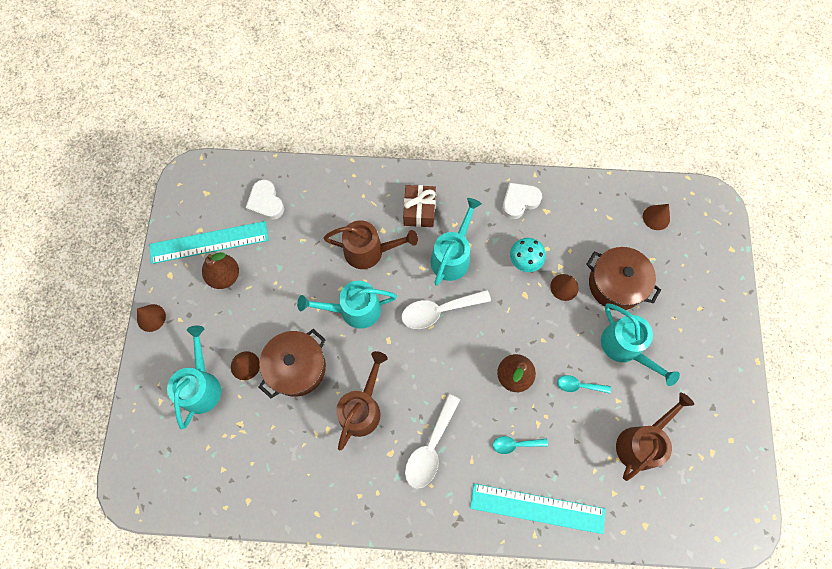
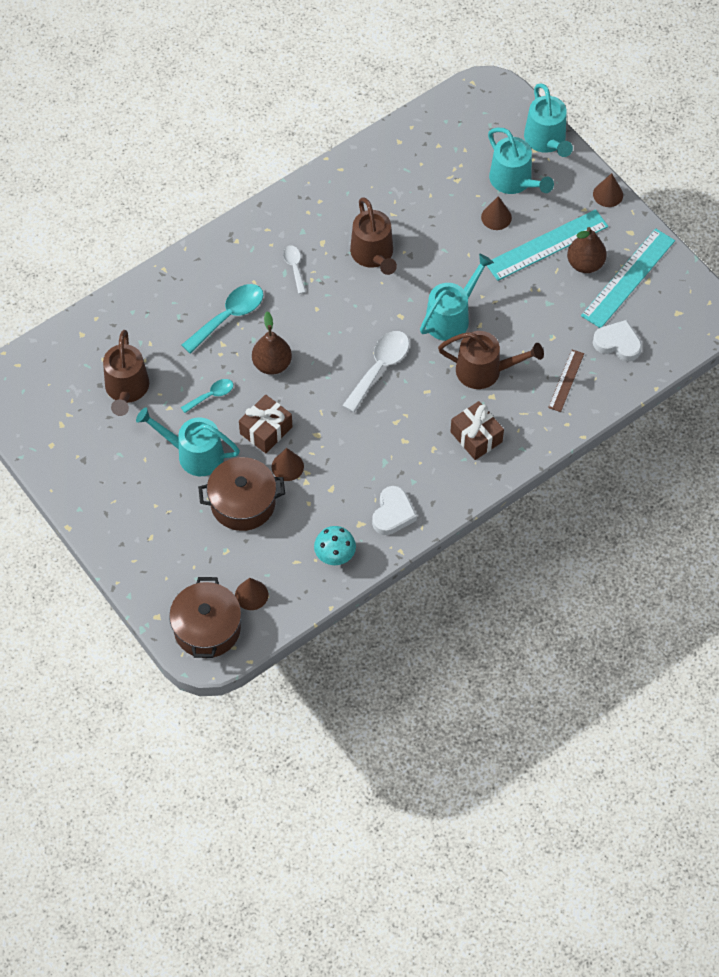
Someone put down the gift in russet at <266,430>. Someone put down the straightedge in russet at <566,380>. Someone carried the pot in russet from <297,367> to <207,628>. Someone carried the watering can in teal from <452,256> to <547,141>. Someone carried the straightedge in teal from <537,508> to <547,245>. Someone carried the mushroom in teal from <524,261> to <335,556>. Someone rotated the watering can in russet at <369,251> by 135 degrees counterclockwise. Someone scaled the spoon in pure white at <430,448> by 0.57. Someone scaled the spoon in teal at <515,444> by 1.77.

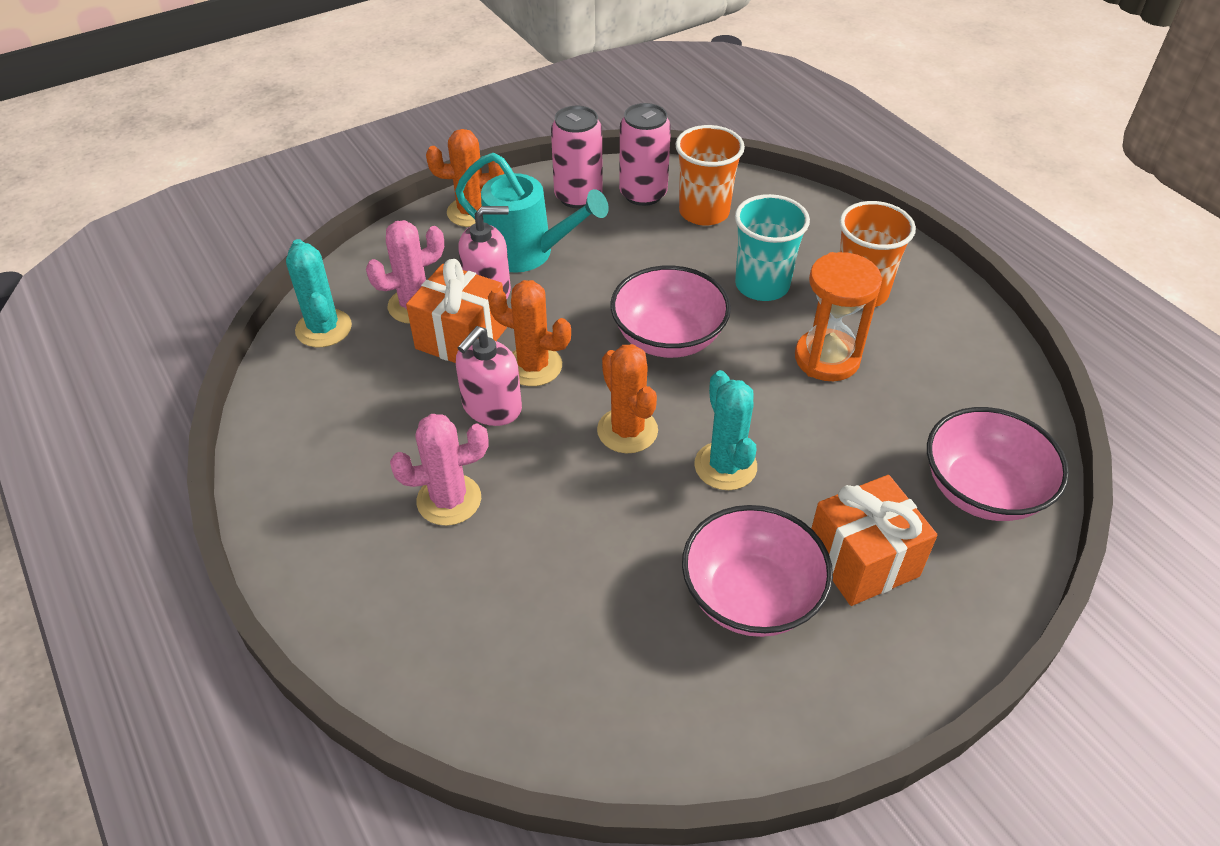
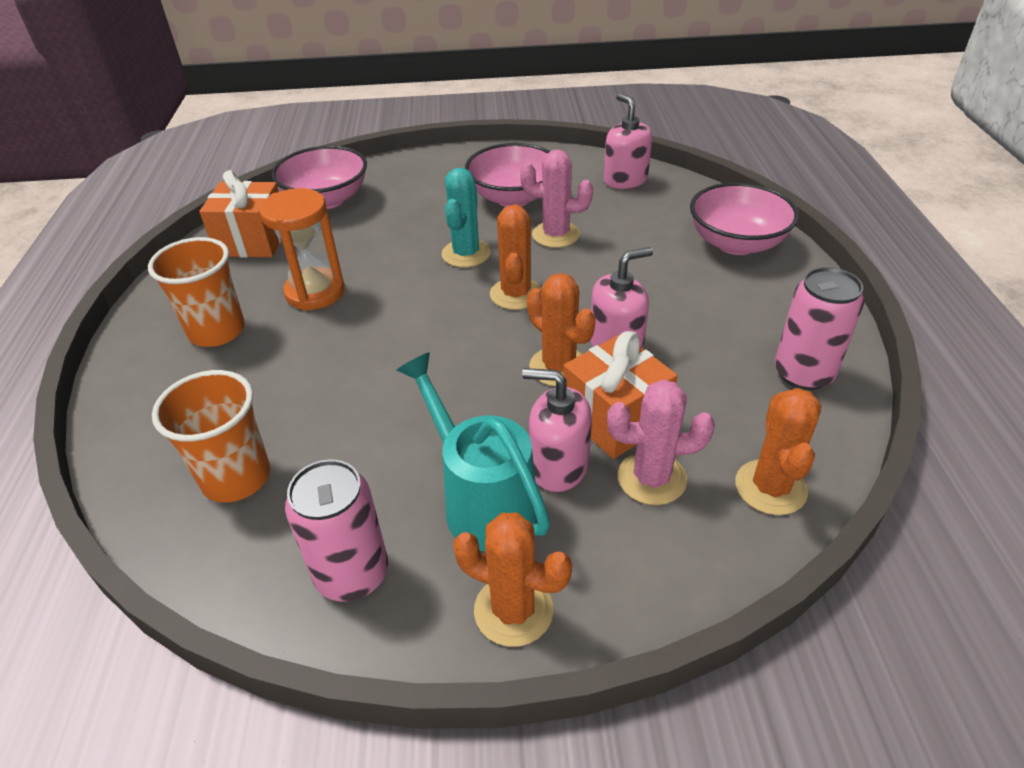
Someone took away the cup in teal at <762,285>. Someone put down the soap pump in rosy at <625,180>. Someone carried the cactus in rosy from <449,500> to <555,235>. Someone carried the bowl in rosy from <668,337> to <736,243>. Someone carried the can in rosy from <643,194> to <803,373>. Someone carried the gift in orange-coloured from <862,560> to <253,241>. Someone repainted the cactus in teal at <323,328>, which became the cactus in orange-coloured at <770,487>.

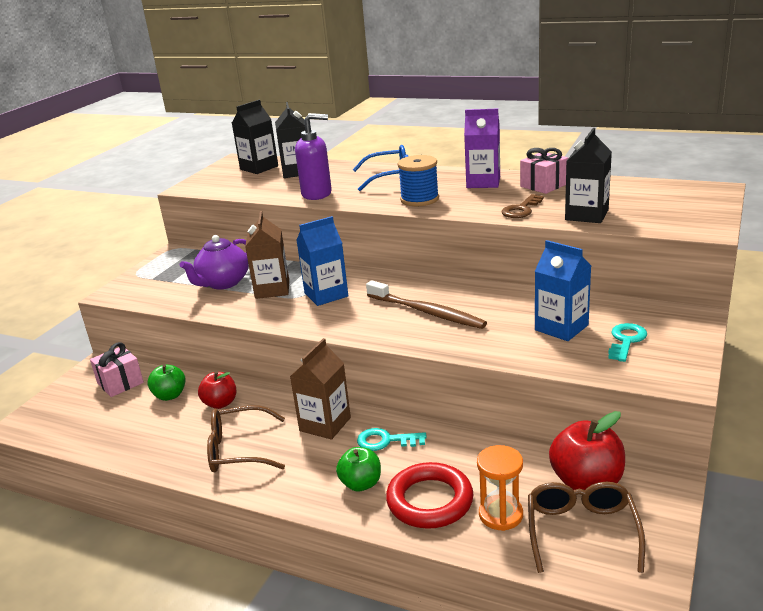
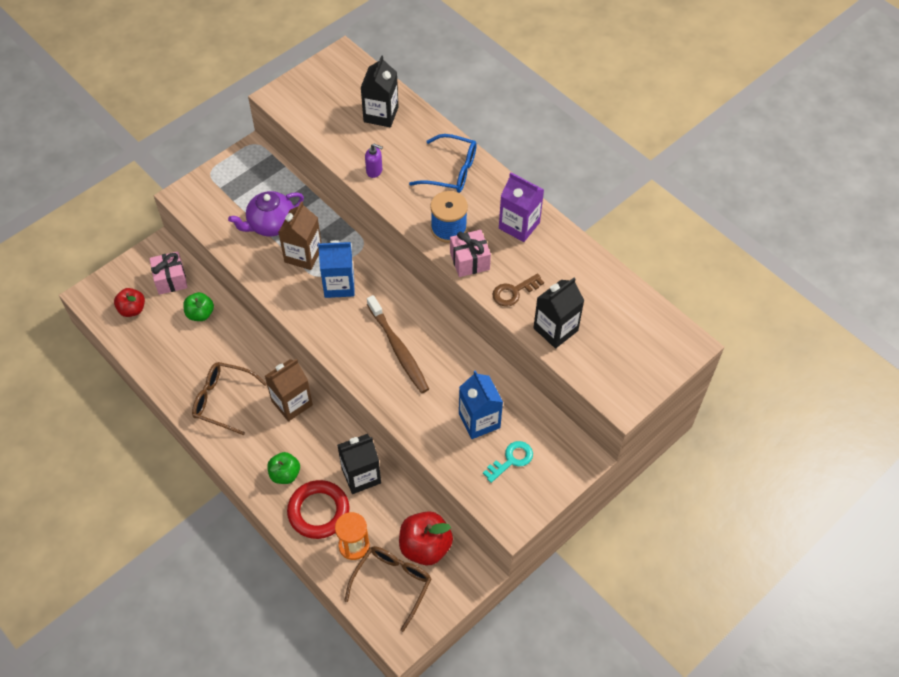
Someone took away the door key in teal at <386,441>. Someone carried the toy apple in red from <220,403> to <132,309>. Someone carried the milk carton in ebony from <259,168> to <361,475>. Someone carried the gift in rosy from <543,185> to <469,261>. Someone scaled the soap pump in purple at <317,194> by 0.53.

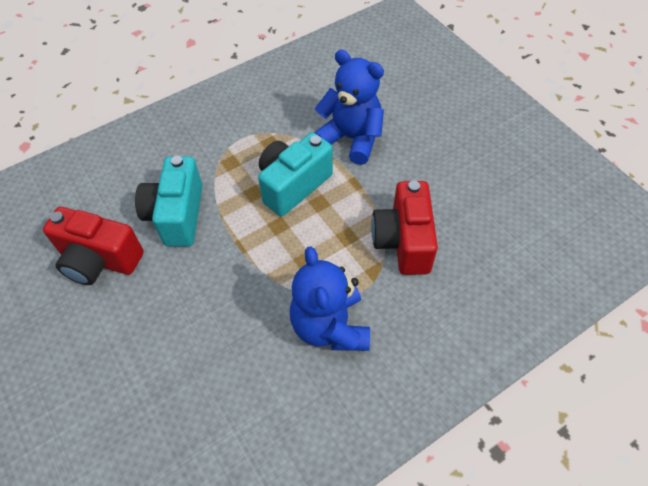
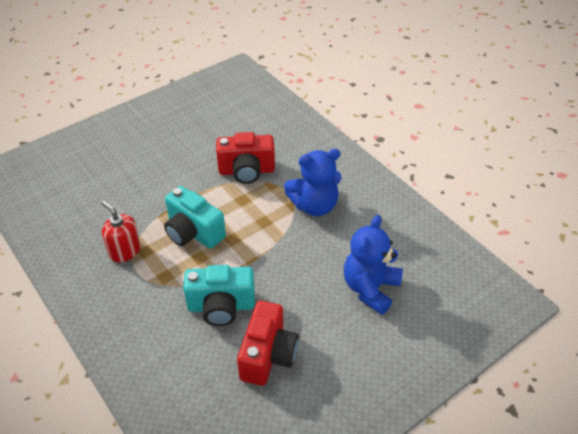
Someone put down the soap pump in red at <125,251>. Someone carried the teddy bear in blue from <351,139> to <370,288>.

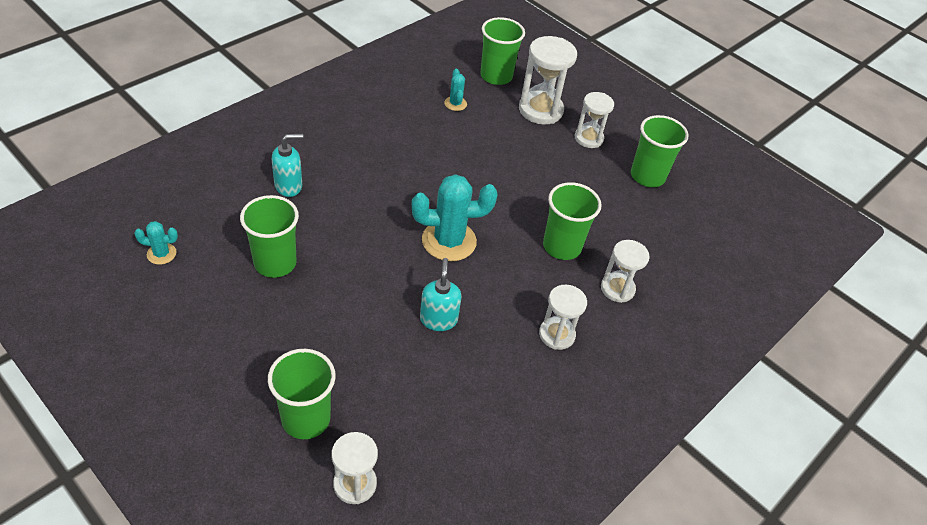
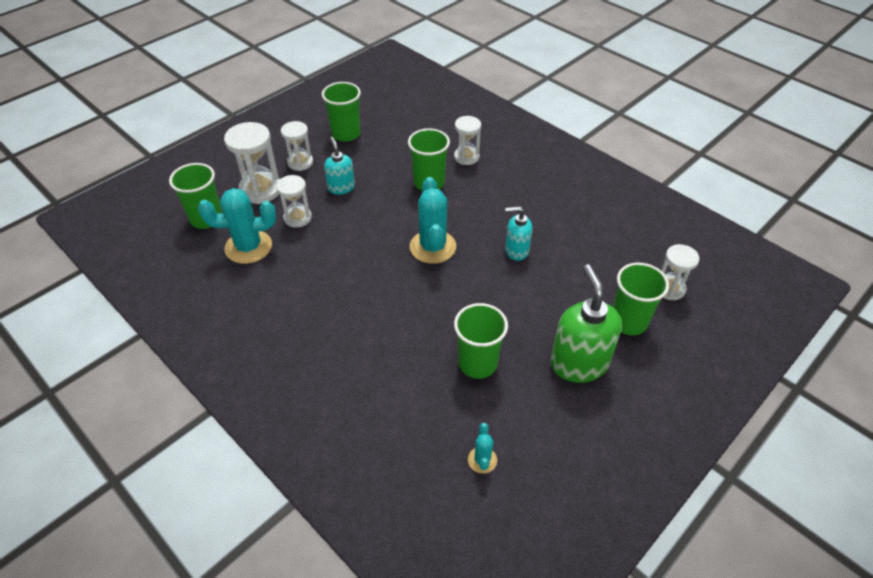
Someone put down the soap pump in green at <578,363>. Someone carried the soap pump in teal from <289,186> to <341,187>. Someone carried the hourglass in pure white from <557,335> to <297,218>. Someone scaled the cactus in teal at <455,104> by 2.05.

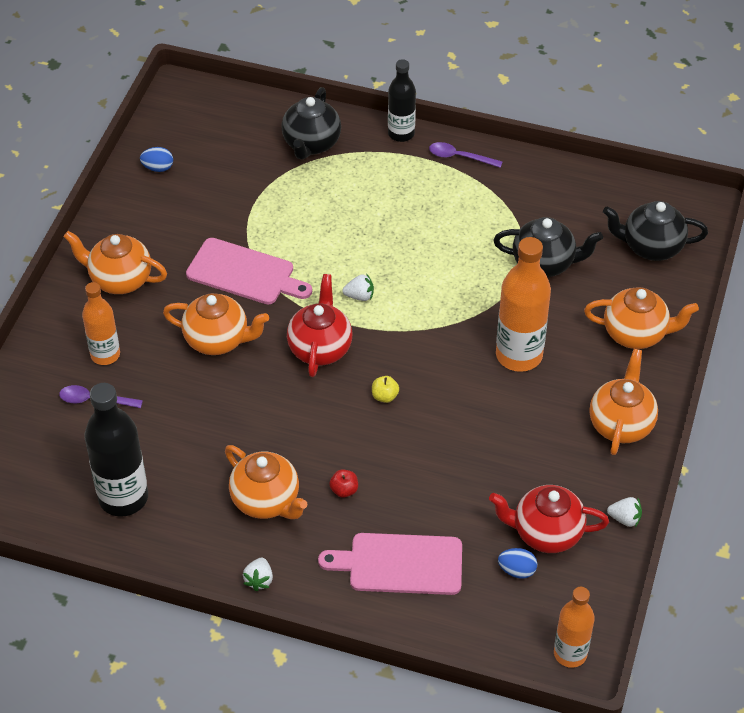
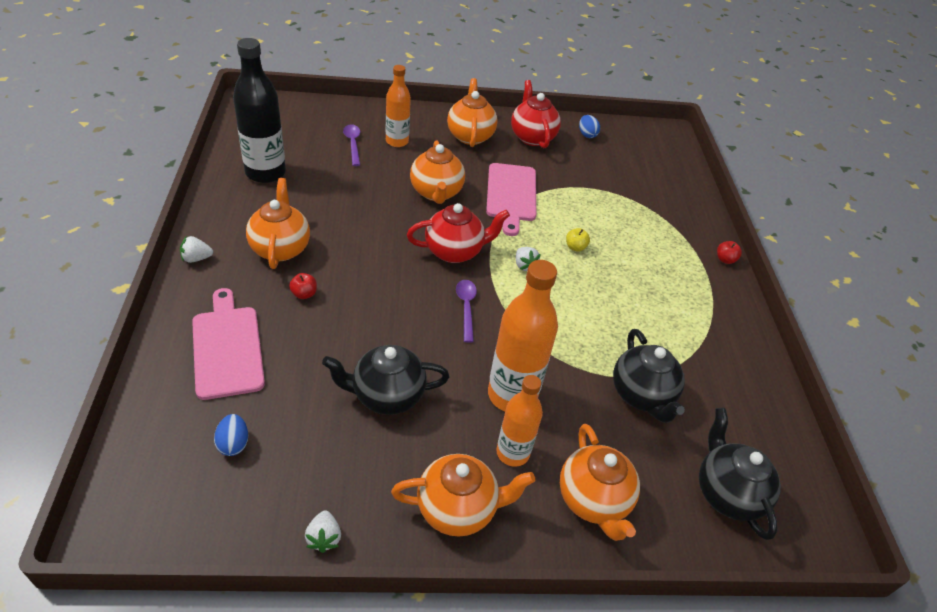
Someone carried the tea pot in ebony from <311,144> to <387,395>. Someone carried the toy apple in bright yellow from <385,396> to <575,247>. Someone carried the spoon in purple from <459,157> to <466,307>. Someone carried the tea pot in red from <546,533> to <532,137>. Someone carried the flask in orange-coloured from <570,654> to <512,453>. Someone swapped the flask in ebony at <401,133> for the toy apple in red at <725,259>. Someone rotated the tea pot in orange-coloured at <266,501> by 150 degrees clockwise.

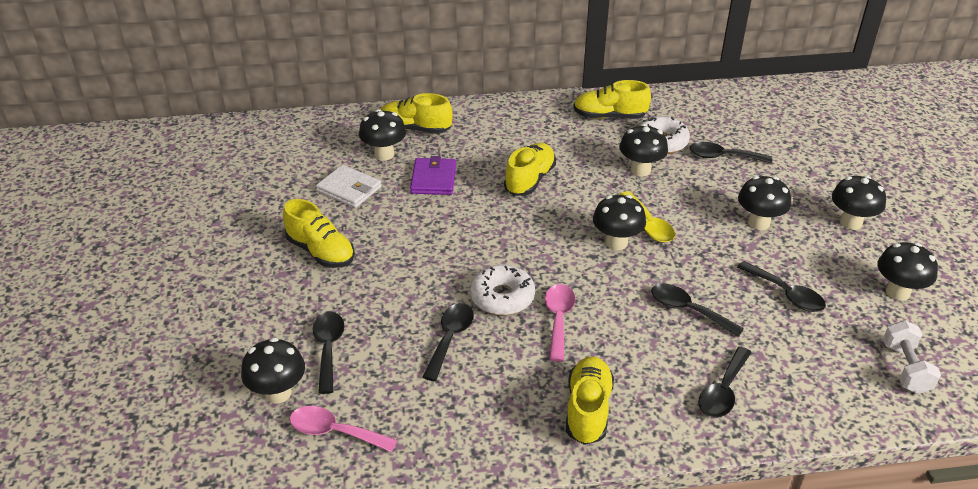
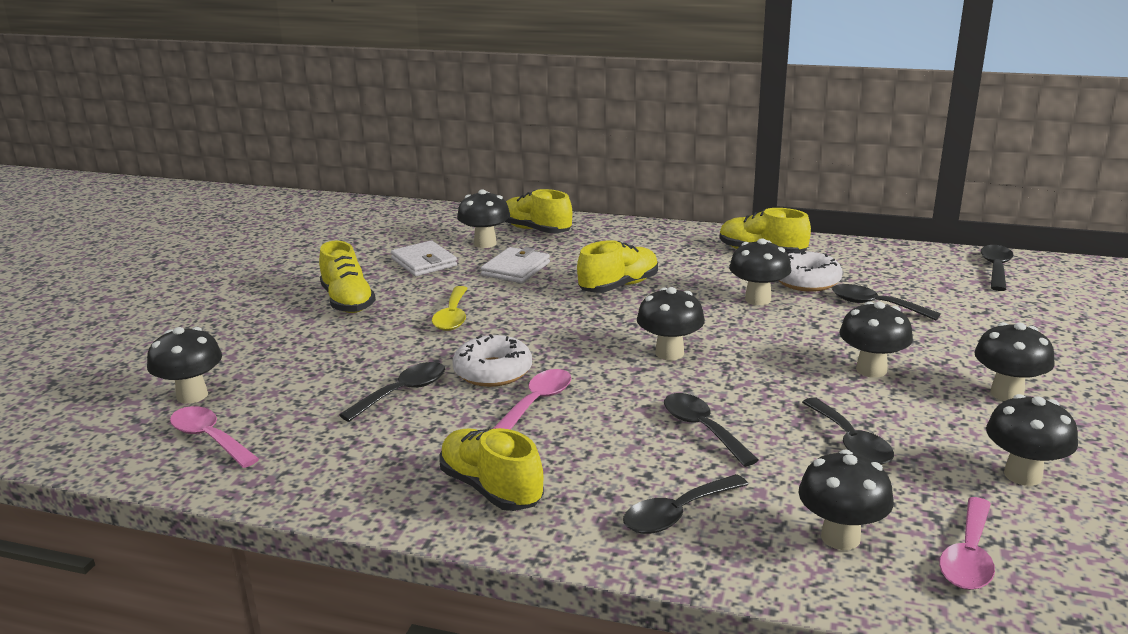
Someone put down the mushroom in ebony at <840,537>. Someone carried the spoon in ebony from <328,348> to <996,268>. Someone carried the spoon in bright yellow from <649,224> to <452,316>. Someone swapped the hand weight in pure white at <905,368> for the spoon in rosy at <968,556>. Someone repainted the wallet in purple at <433,179>, which became the wallet in pure white at <515,269>. Someone rotated the lace-up shoe in bright yellow at <588,410> by 75 degrees counterclockwise.

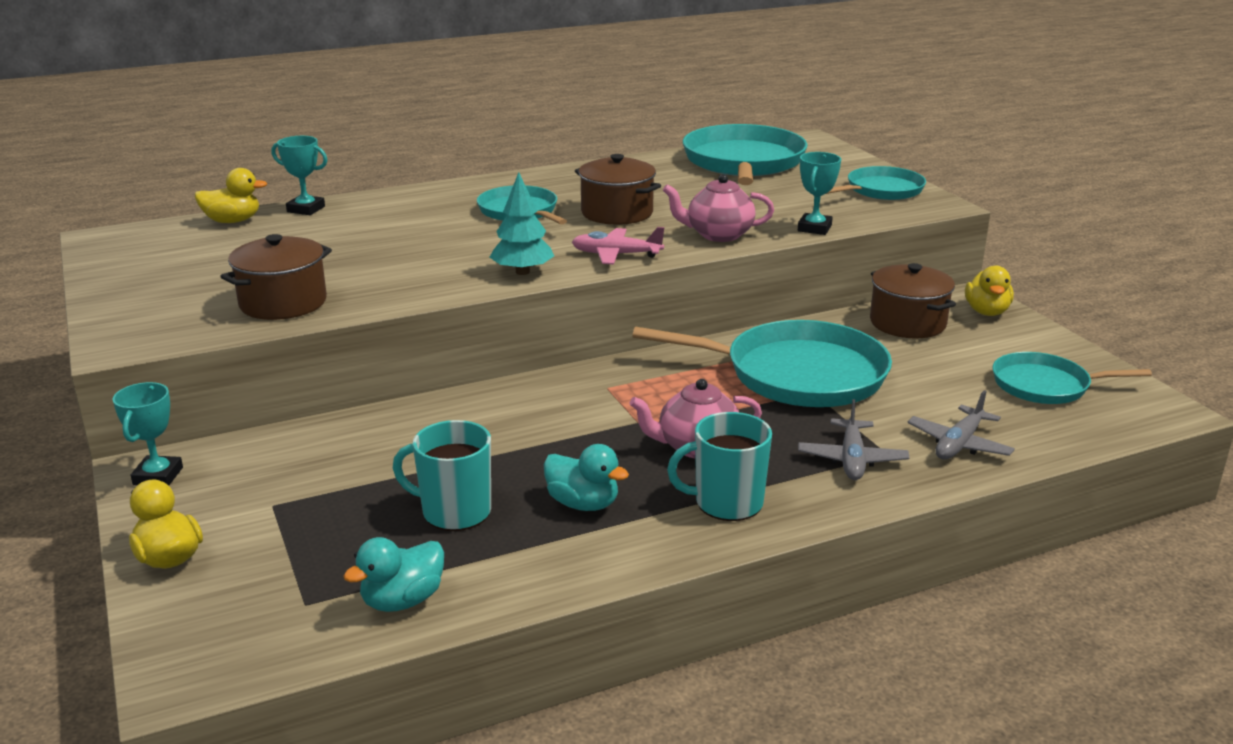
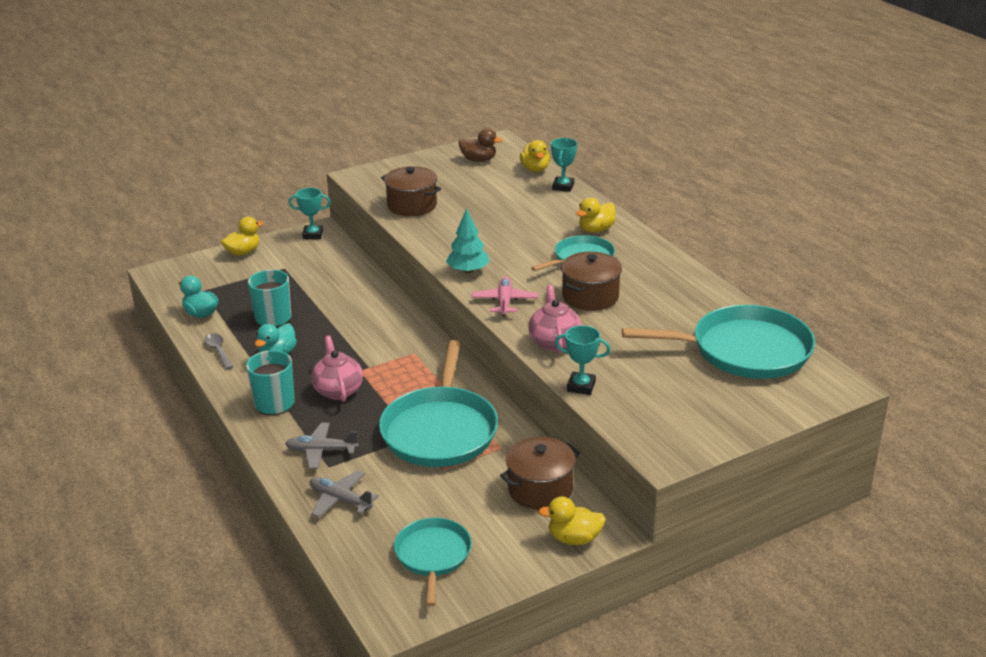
Someone took away the skillet in teal at <881,190>. Someone put down the spoon in grey at <218,351>. Someone put down the duck in russet at <478,160>. Someone put down the duck in bright yellow at <596,230>.

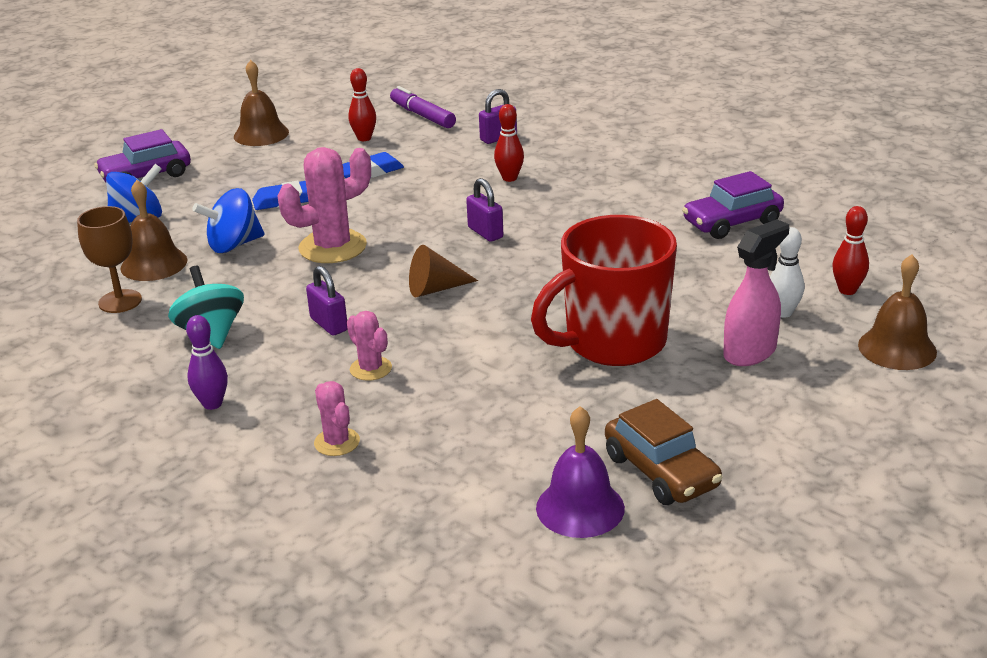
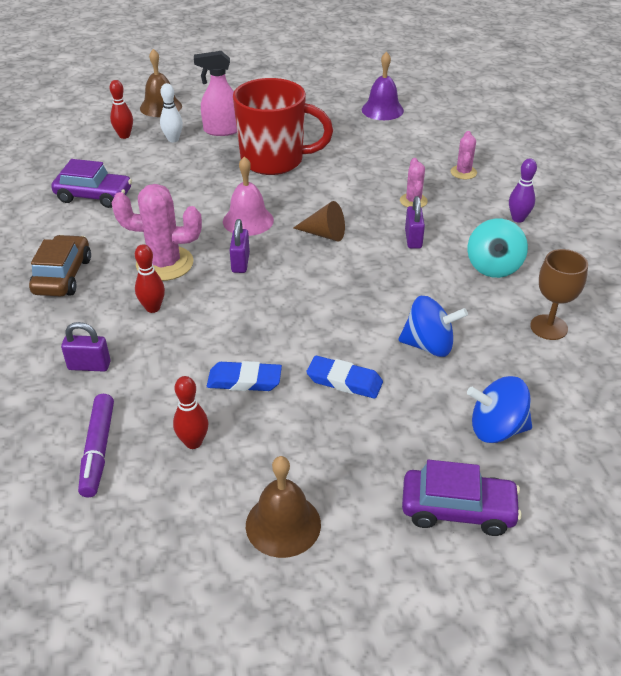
Someone took away the hand bell in russet at <154,264>. Someone put down the hand bell in rosy at <248,220>. Someone carried the cactus in rosy from <332,247> to <165,264>. Someone carried the automobile in russet from <661,471> to <63,276>.

